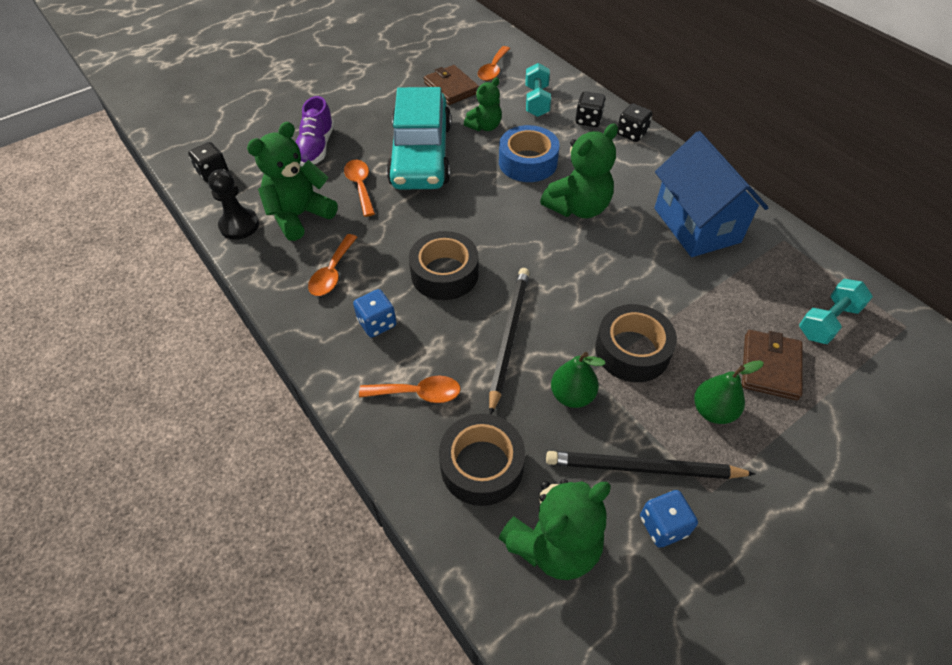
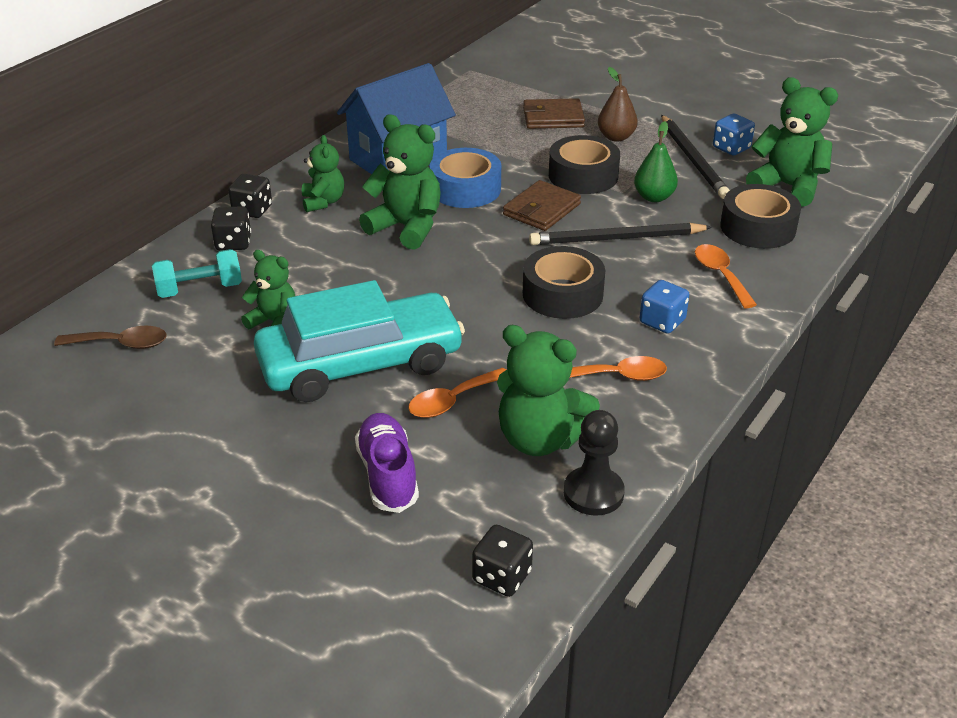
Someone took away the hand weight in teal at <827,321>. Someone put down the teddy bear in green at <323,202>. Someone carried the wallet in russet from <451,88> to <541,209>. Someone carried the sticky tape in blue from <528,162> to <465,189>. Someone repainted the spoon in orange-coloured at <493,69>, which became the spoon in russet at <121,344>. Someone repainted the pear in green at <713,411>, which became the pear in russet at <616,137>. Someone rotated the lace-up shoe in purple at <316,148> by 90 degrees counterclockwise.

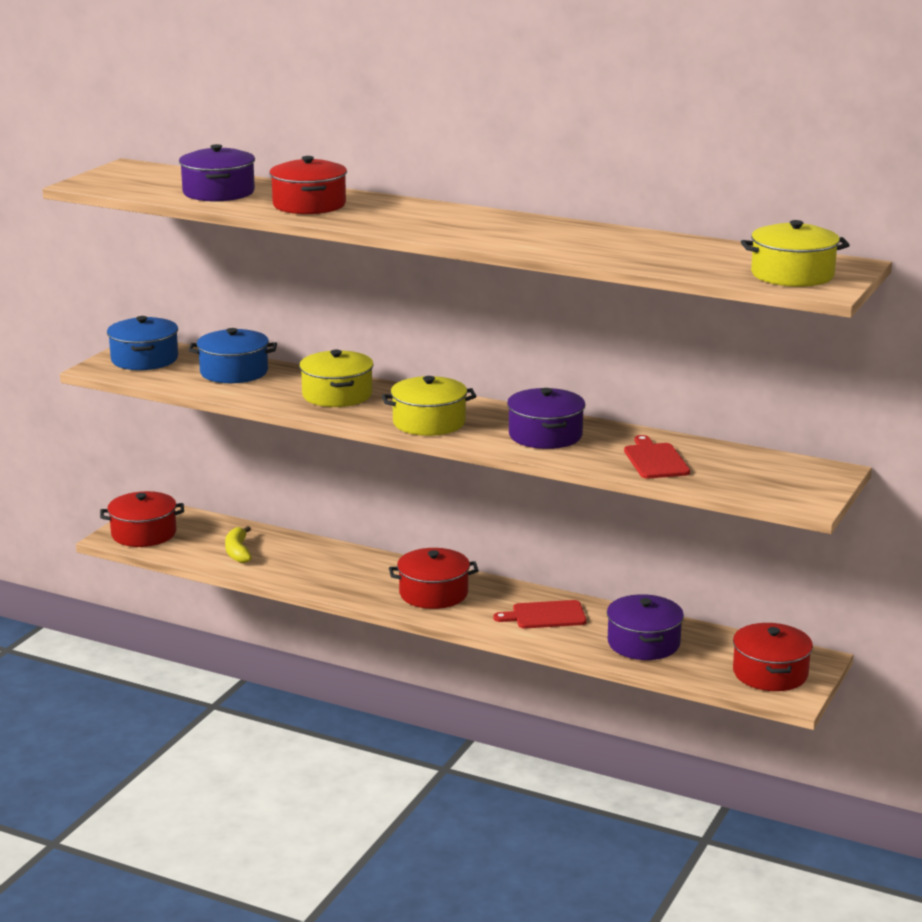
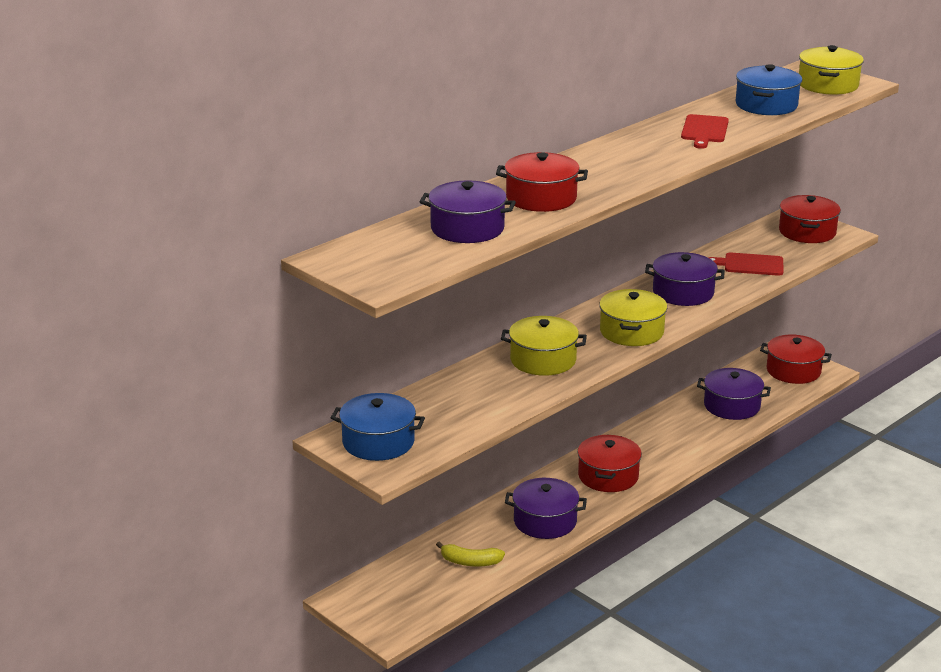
Someone put down the pot in purple at <545,521>. Someone carried the pot in red from <144,533> to <807,232>. Someone carried the pot in blue from <234,372> to <766,105>. Someone carried the chopping board in red from <545,615> to <704,130>.

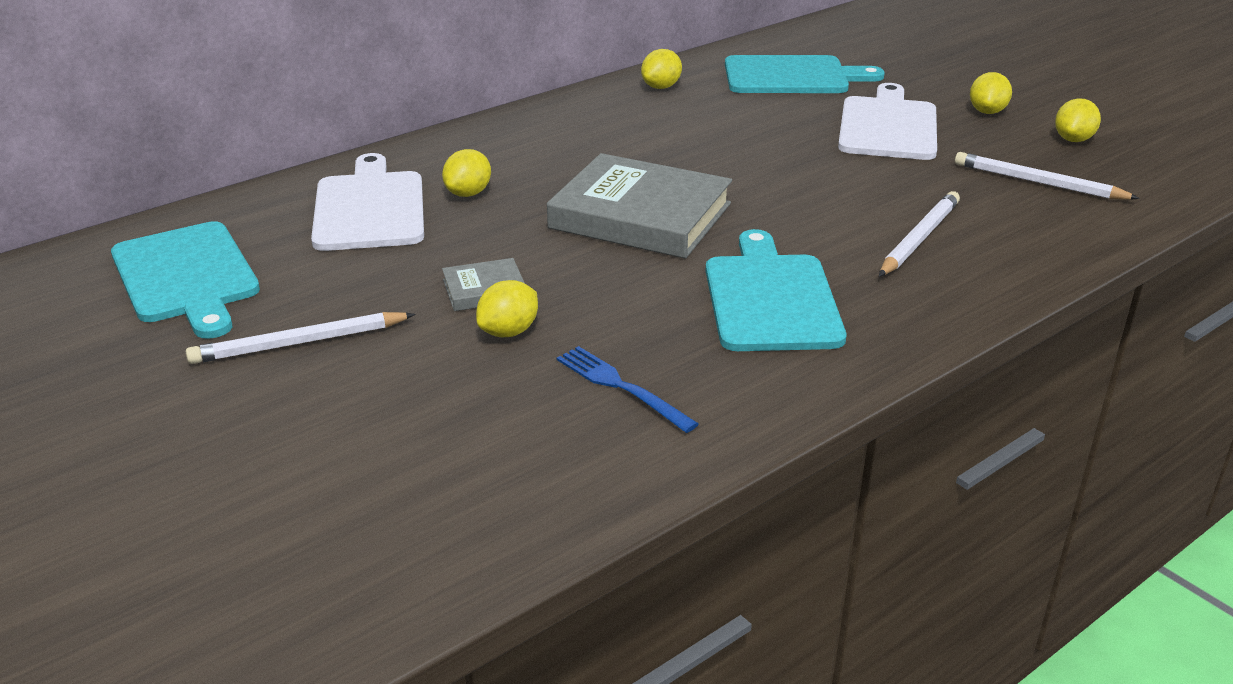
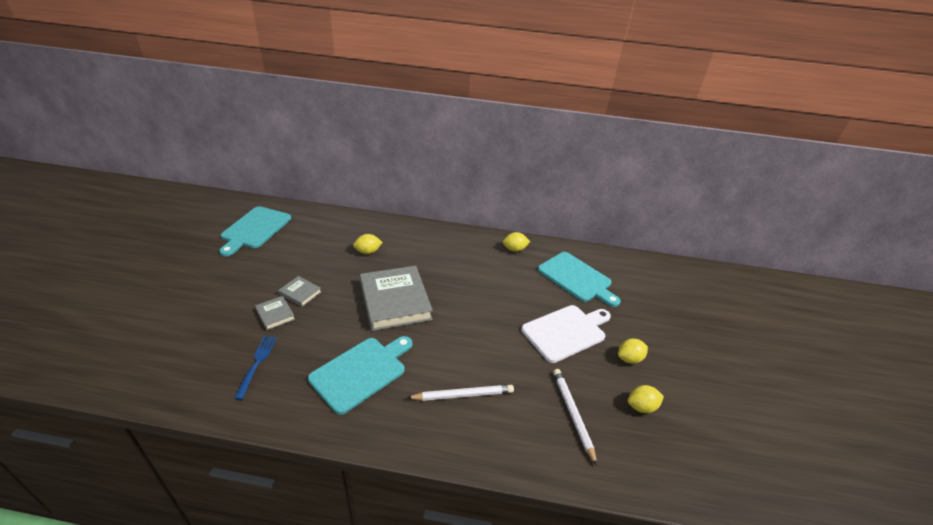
Someone took away the pencil in pure white at <299,343>. Someone took away the chopping board in pure white at <369,208>. Someone swapped the lemon in bright yellow at <509,332> for the hardback in grey at <275,314>.

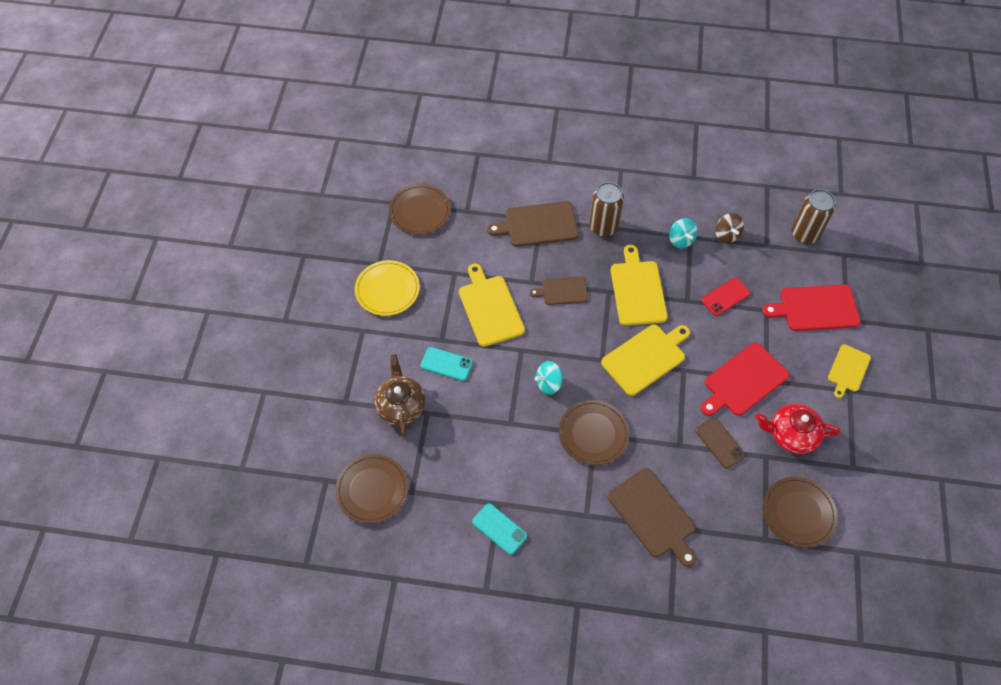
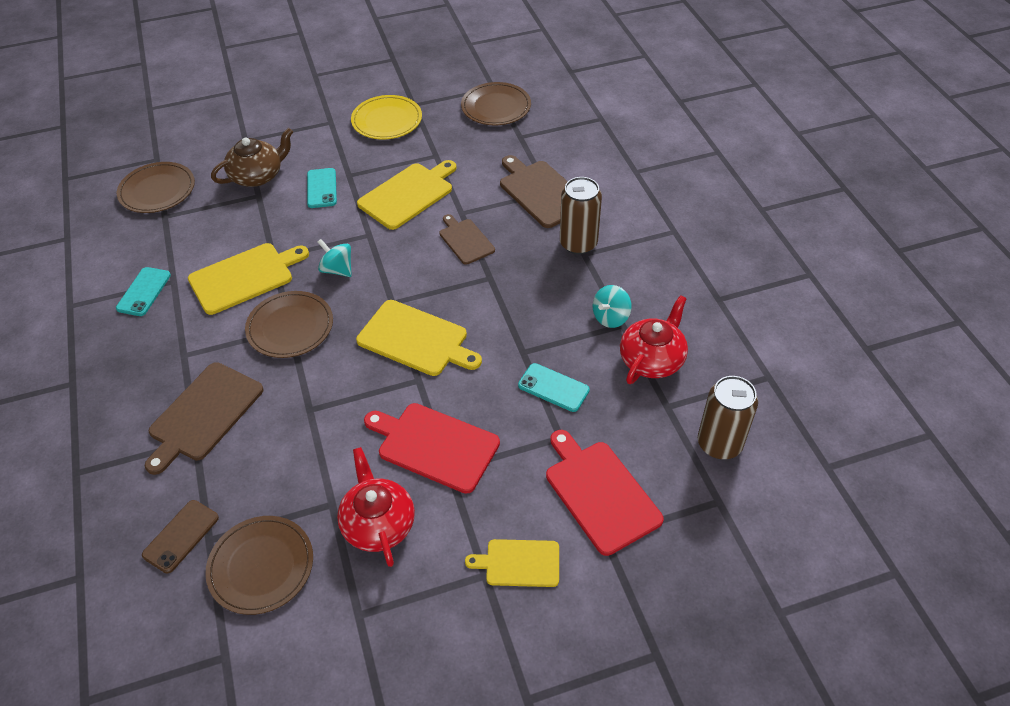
Someone carried the chopping board in bright yellow from <637,290> to <245,277>. Someone carried the smartphone in russet from <720,443> to <181,536>. Someone swapped the whirligig in russet at <726,235> for the tea pot in red at <652,359>. Someone repainted the smartphone in red at <725,297>, which became the smartphone in teal at <553,388>.

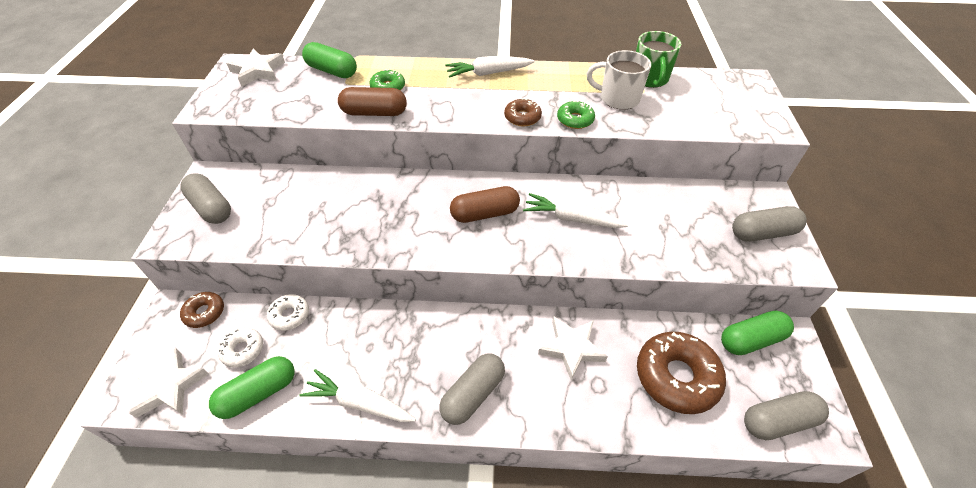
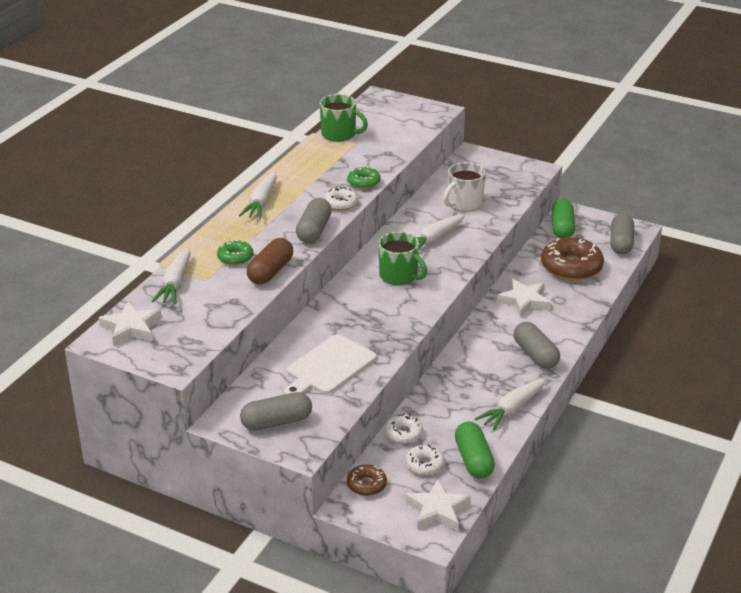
Someone put down the chopping board in pure white at <328,367>. Someone carried the coffee mug in pure white from <618,98> to <464,203>. Someone carried the capsule in grey from <762,233> to <314,230>. Someone swapped the capsule in green at <332,71> for the root vegetable in pure white at <175,283>. Someone swapped the capsule in russet at <485,214> for the coffee mug in green at <399,276>. Someone repainted the glazed donut in russet at <522,117>, which became the glazed donut in pure white at <340,203>.

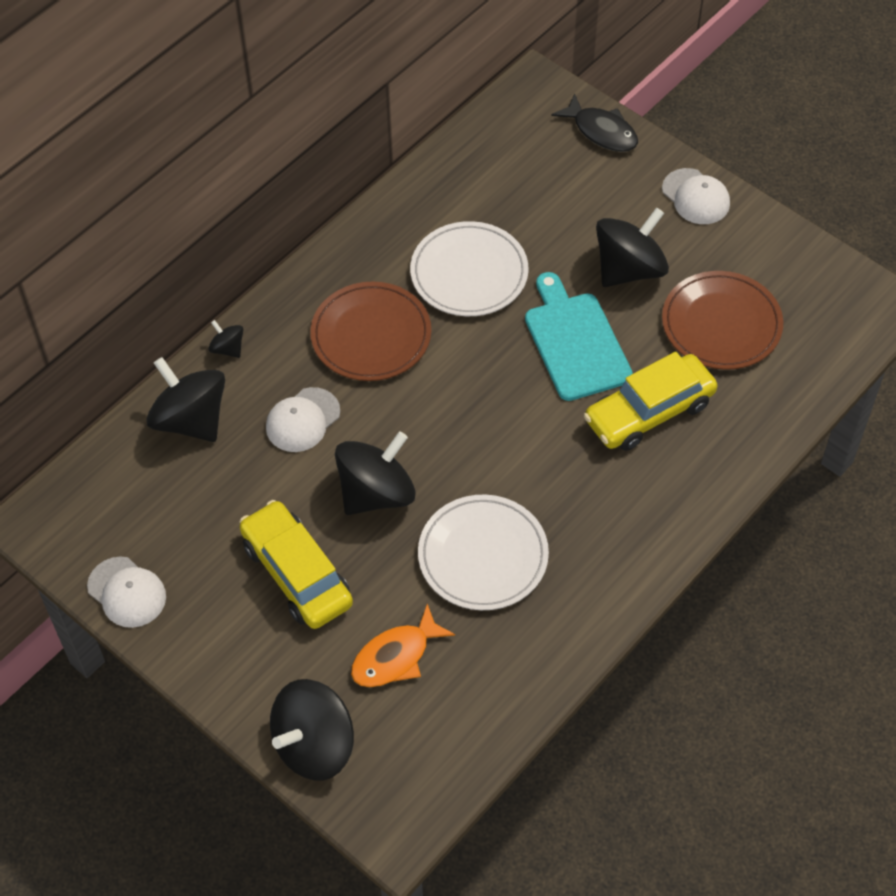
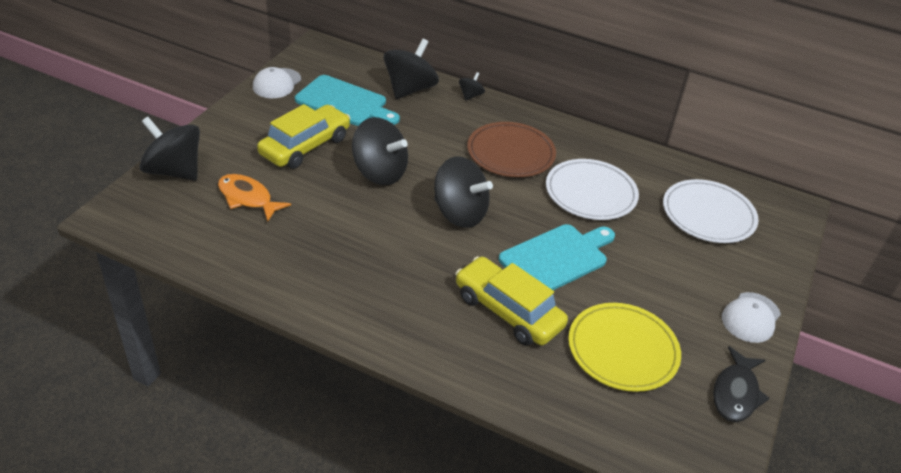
Someone took away the baseball cap in pure white at <302,420>. Someone put down the chopping board in teal at <344,102>. Someone carried the dinner plate in pure white from <483,556> to <708,215>. Someone carried the toy fish in ebony from <601,131> to <736,393>. Someone carried the whirligig in ebony from <629,269> to <459,213>. Someone repainted the dinner plate in russet at <721,324>, which became the dinner plate in bright yellow at <622,350>.

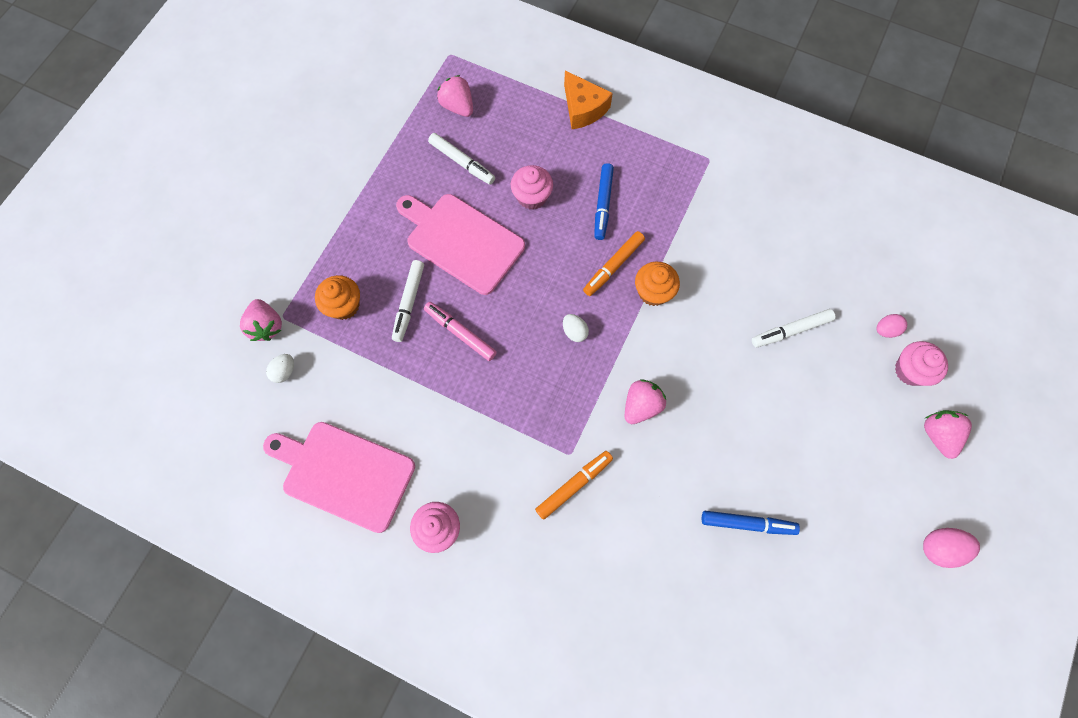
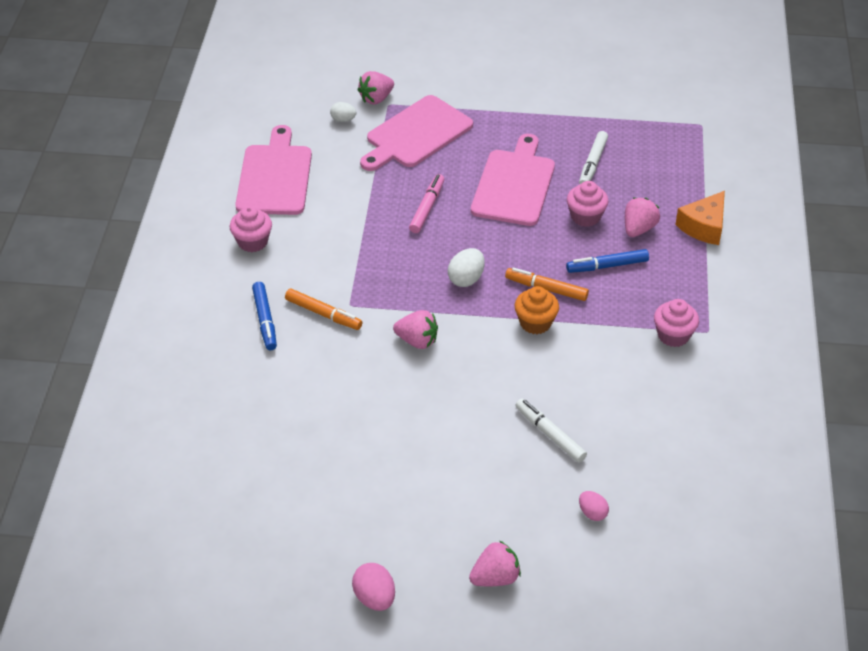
Someone took away the marker pen in pure white at <409,303>. Someone carried the berry in rosy from <458,107> to <638,229>. Someone carried the marker pen in blue from <747,523> to <265,320>. Someone carried the fairy cake in rosy from <910,370> to <673,335>. Someone swapped the fairy cake in orange-coloured at <344,305> for the chopping board in rosy at <416,134>. Someone scaled the egg shape in pure white at <574,332> by 1.50.

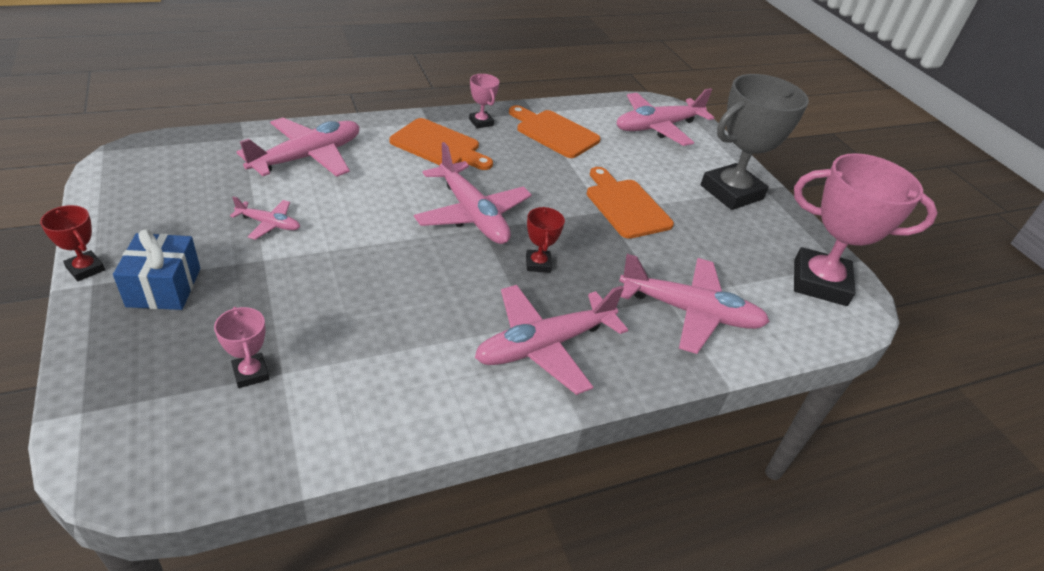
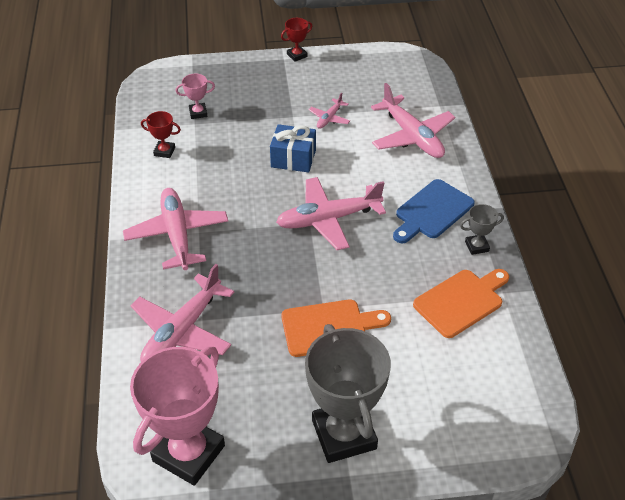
Someone took away the plane in rosy at <657,127>. Someone carried the gift in blue from <164,287> to <293,158>. Someone carried the prize cup in red from <538,264> to <164,151>. Someone repainted the chopping board in orange-coloured at <439,146>, which became the chopping board in blue at <432,211>. Someone repainted the prize cup in rosy at <481,122>, which became the prize cup in grey at <477,246>.

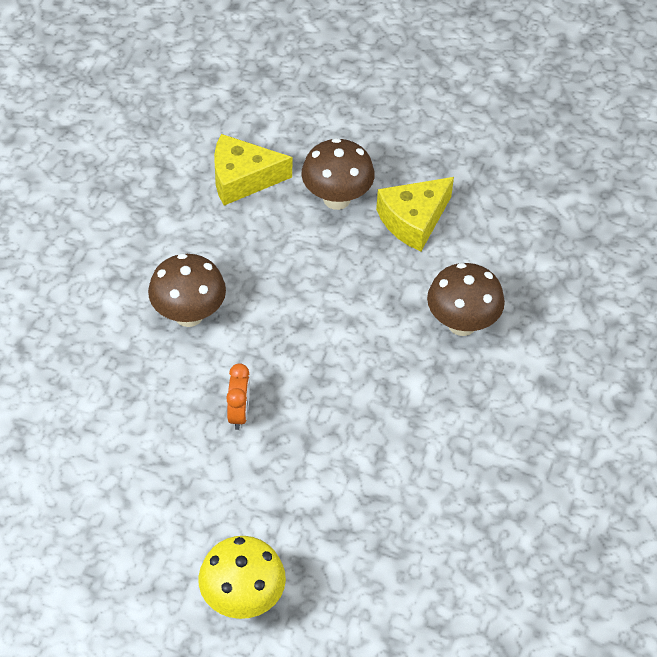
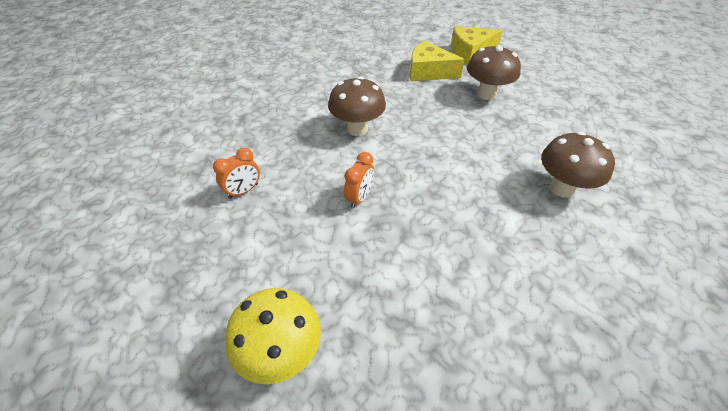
Someone put down the clock in orange-coloured at <243,191>. Someone carried the piece of cheese in bright yellow from <413,220> to <470,53>.

